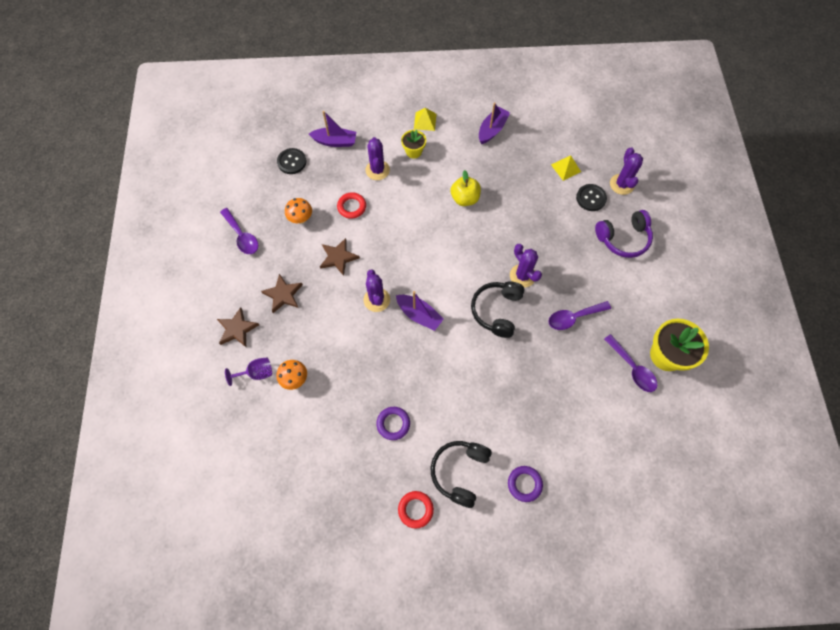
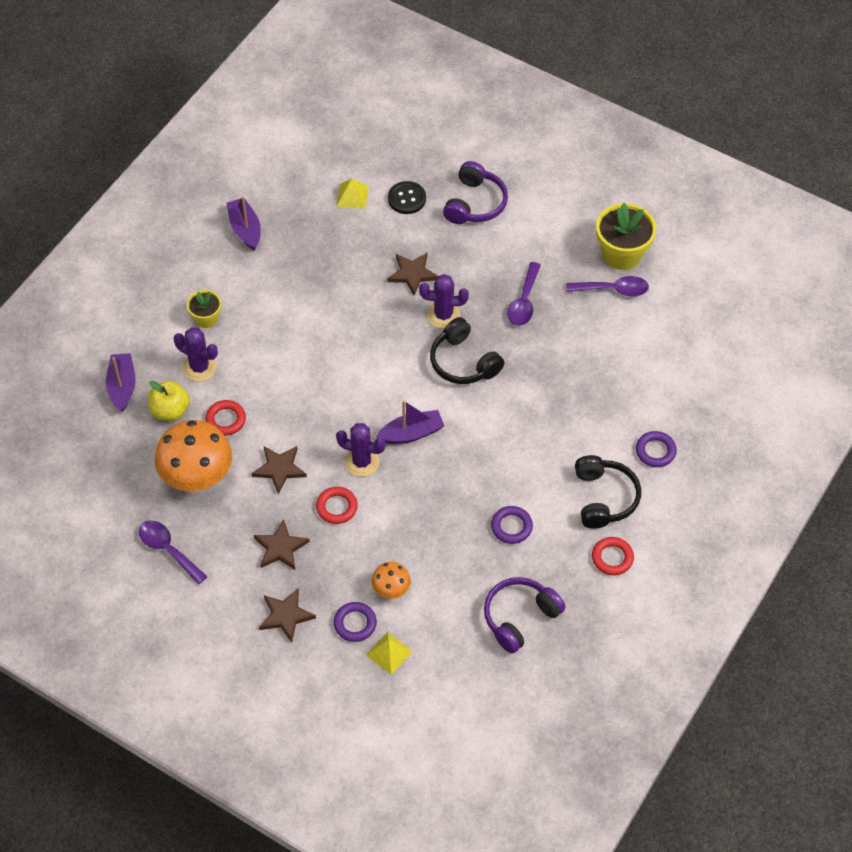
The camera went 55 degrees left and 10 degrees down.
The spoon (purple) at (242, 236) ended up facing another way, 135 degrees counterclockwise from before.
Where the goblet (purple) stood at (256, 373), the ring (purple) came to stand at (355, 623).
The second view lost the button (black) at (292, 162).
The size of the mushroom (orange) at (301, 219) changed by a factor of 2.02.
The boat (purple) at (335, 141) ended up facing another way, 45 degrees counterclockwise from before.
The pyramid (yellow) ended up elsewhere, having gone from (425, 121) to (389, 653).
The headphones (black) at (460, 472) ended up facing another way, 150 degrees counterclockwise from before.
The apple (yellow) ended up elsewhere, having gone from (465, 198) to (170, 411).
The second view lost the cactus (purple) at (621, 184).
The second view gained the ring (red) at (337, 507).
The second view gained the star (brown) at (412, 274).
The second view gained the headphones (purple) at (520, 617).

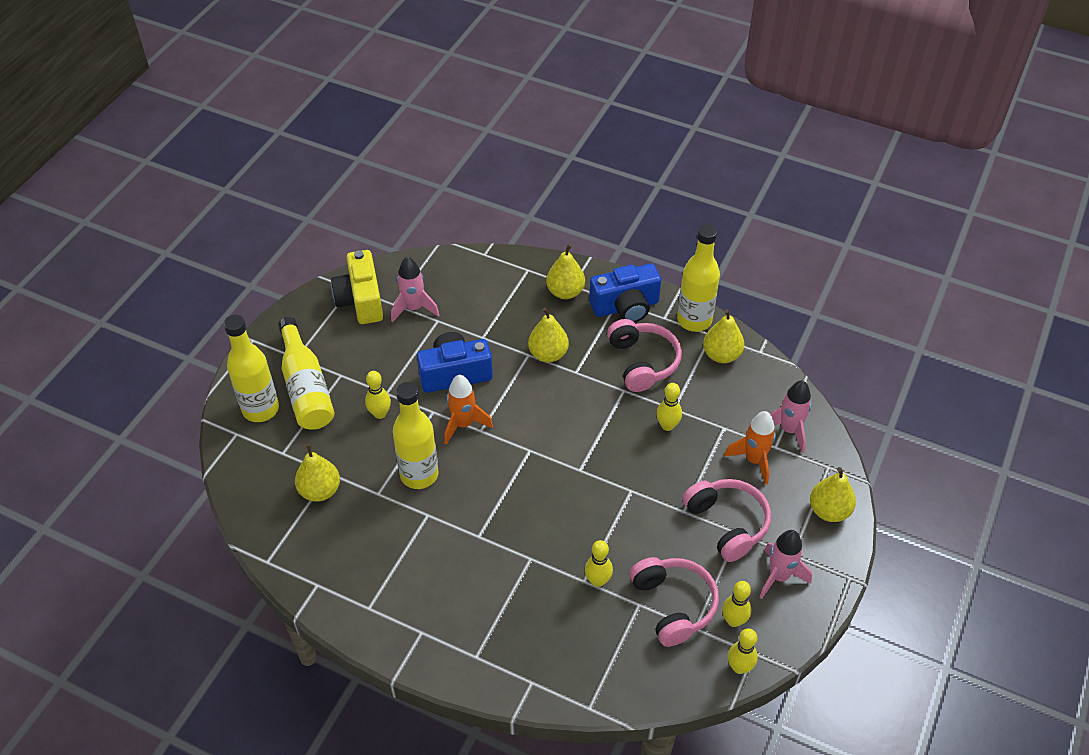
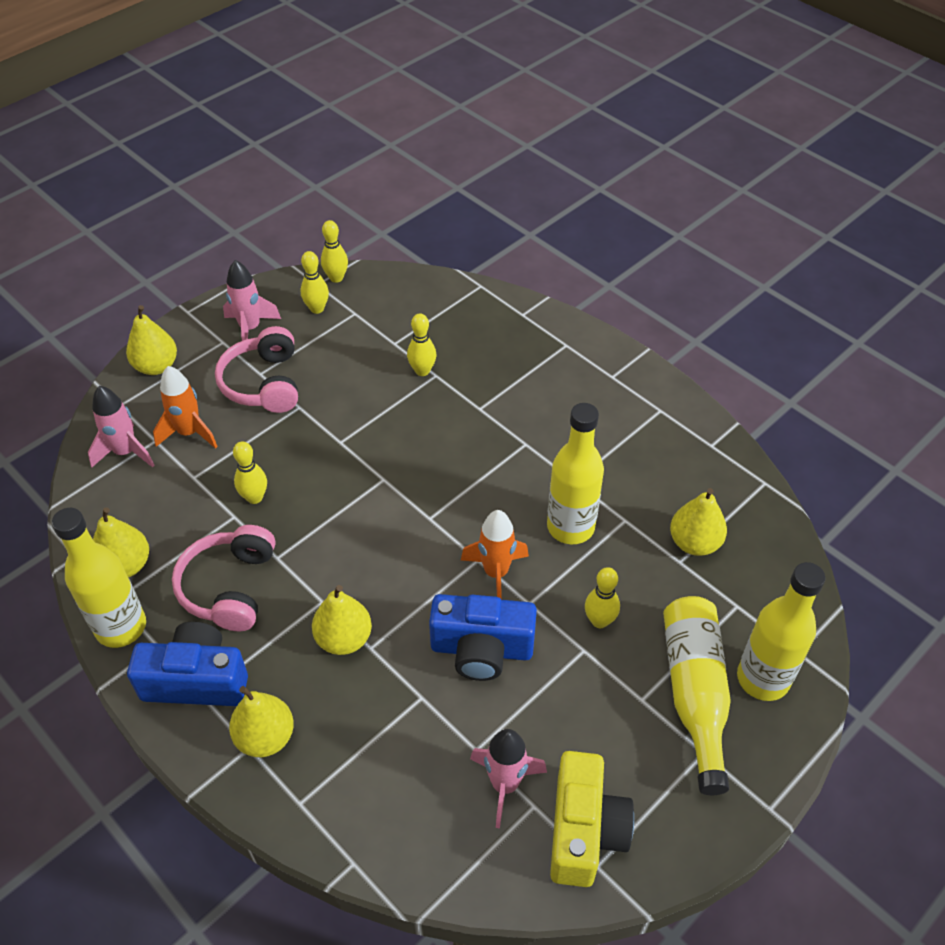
The camera went 160 degrees left and 0 degrees up.
The second view lost the headphones (pink) at (673, 605).

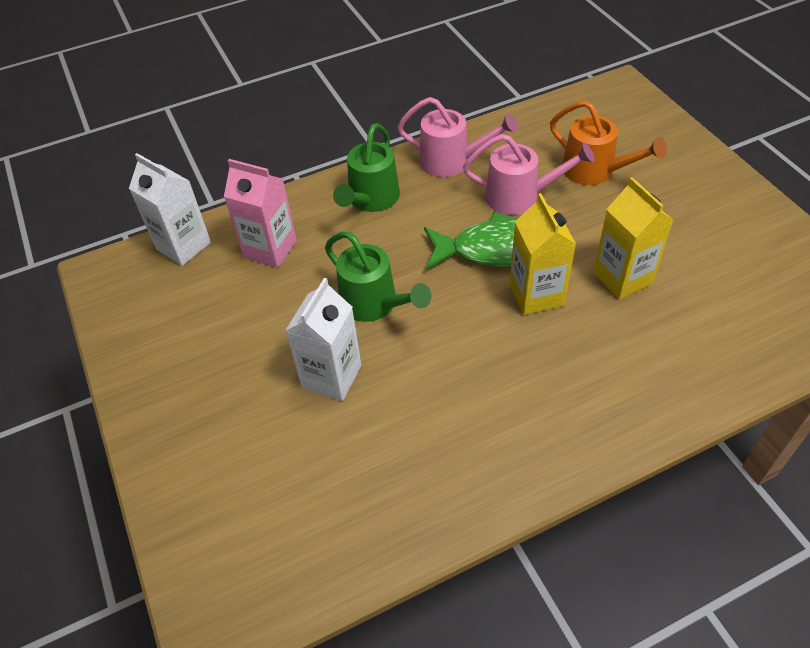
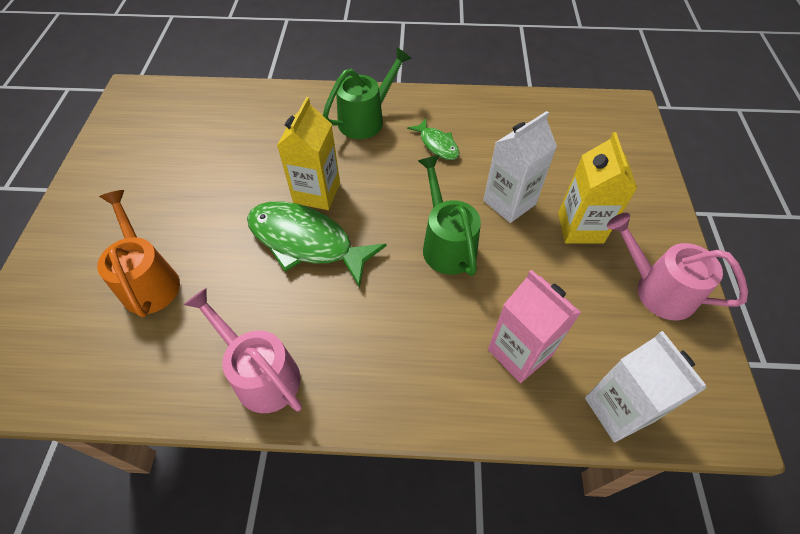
The camera went 155 degrees left and 5 degrees up.
The watering can (green) ended up elsewhere, having gone from (371, 200) to (367, 119).
The watering can (pink) ended up elsewhere, having gone from (521, 196) to (656, 289).
The carton (yellow) ended up elsewhere, having gone from (622, 278) to (580, 228).
The second view gained the fish (green) at (437, 145).

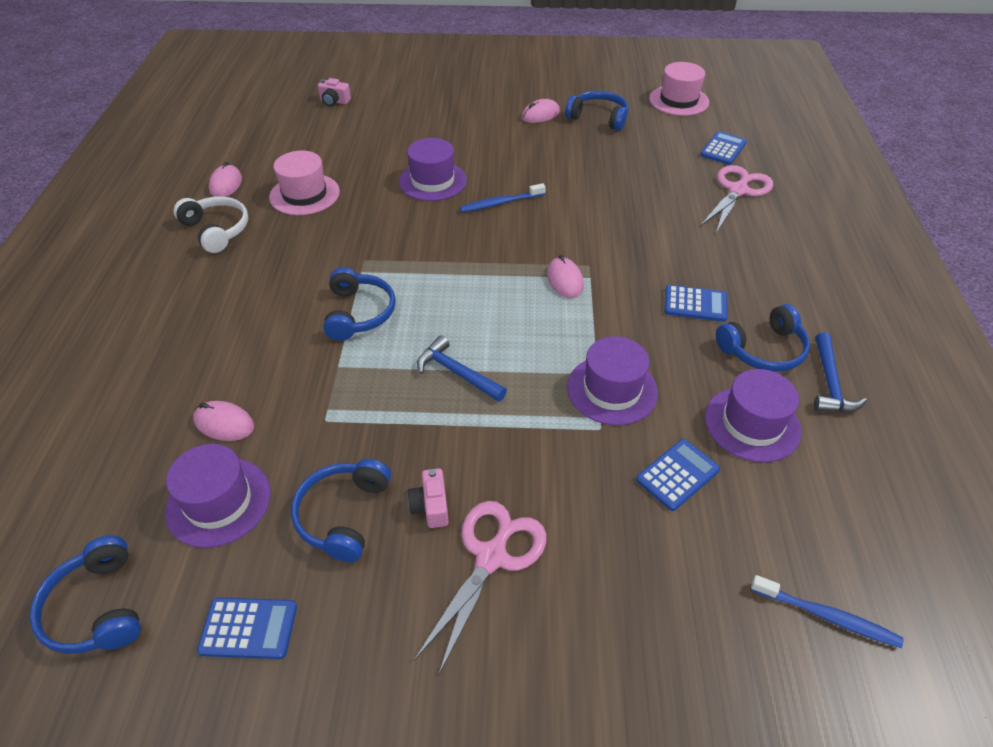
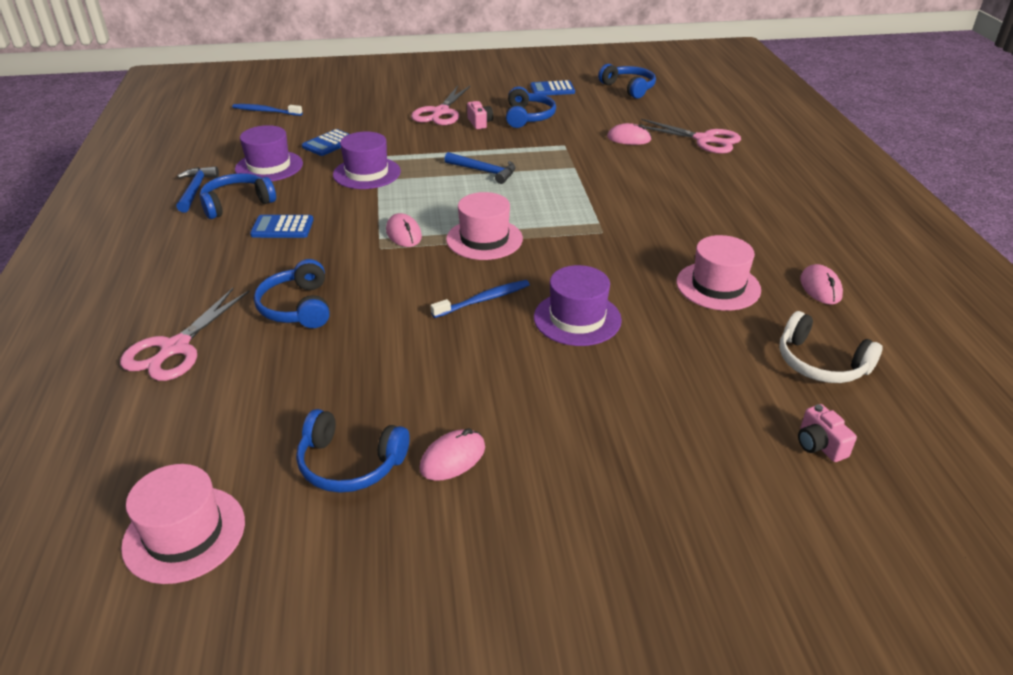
The camera went 170 degrees right and 10 degrees down.
The second view lost the hat (purple) at (218, 502).
The headphones (white) ended up elsewhere, having gone from (217, 230) to (820, 363).
The camera (pink) at (334, 101) ended up facing another way, 120 degrees counterclockwise from before.
The headphones (blue) ended up elsewhere, having gone from (359, 313) to (297, 307).
The second view lost the calculator (blue) at (723, 149).
The second view gained the hat (pink) at (484, 239).
The second view gained the scissors (pink) at (704, 140).

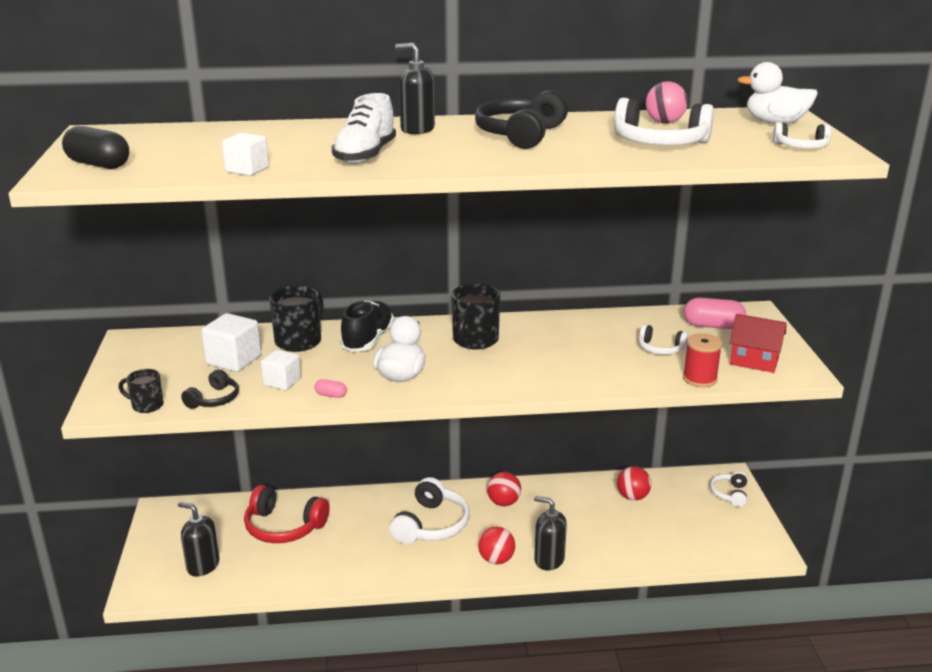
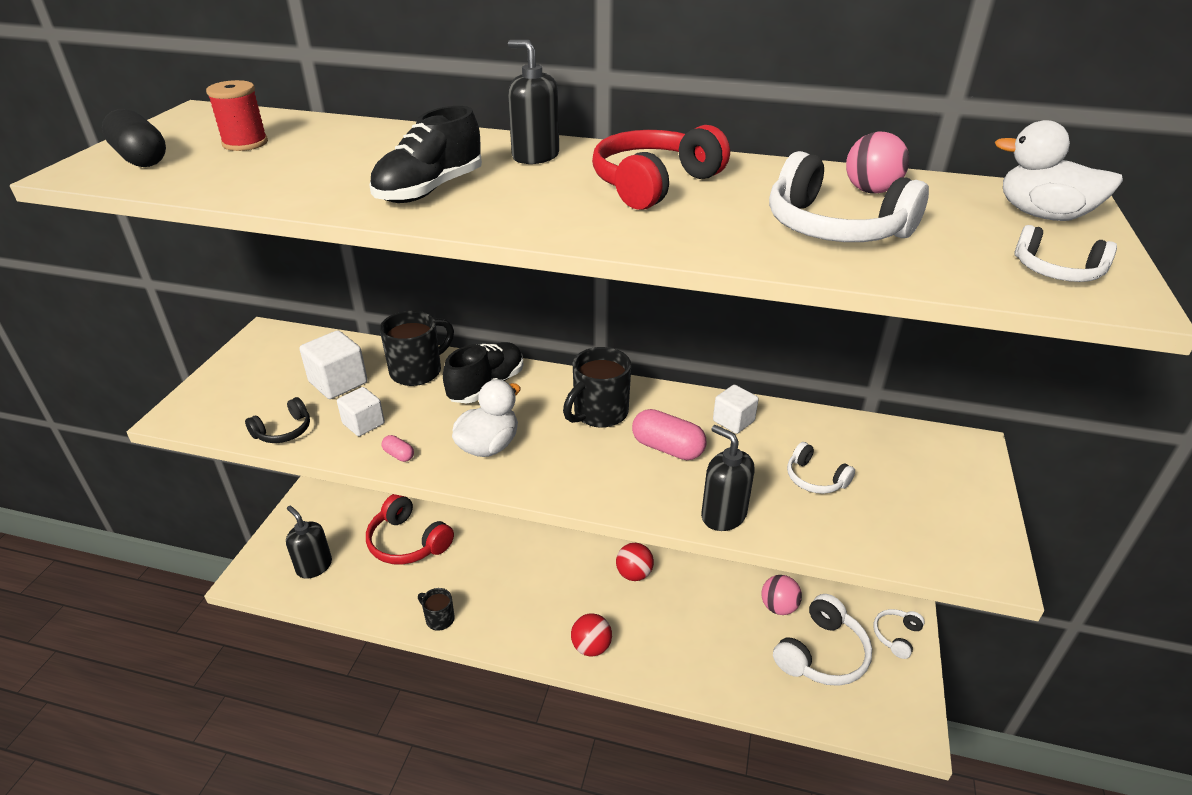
The camera went 20 degrees right and 10 degrees up.
The mug (black) ended up elsewhere, having gone from (146, 405) to (439, 618).
The cube (white) ended up elsewhere, having gone from (247, 170) to (733, 421).
What was the shoe (white) at (365, 156) turned into the shoe (black) at (429, 190).
The headphones (white) ended up elsewhere, having gone from (431, 525) to (822, 654).
What was the headphones (black) at (520, 135) turned into the headphones (red) at (654, 184).
The soap dispenser (black) ended up elsewhere, having gone from (549, 560) to (723, 515).
What was the ball (red) at (632, 497) turned into the ball (pink) at (778, 607).
The spool (red) ended up elsewhere, having gone from (699, 379) to (245, 143).
The capsule (pink) ended up elsewhere, having gone from (713, 326) to (667, 448).
The second view lost the house (red) at (754, 361).

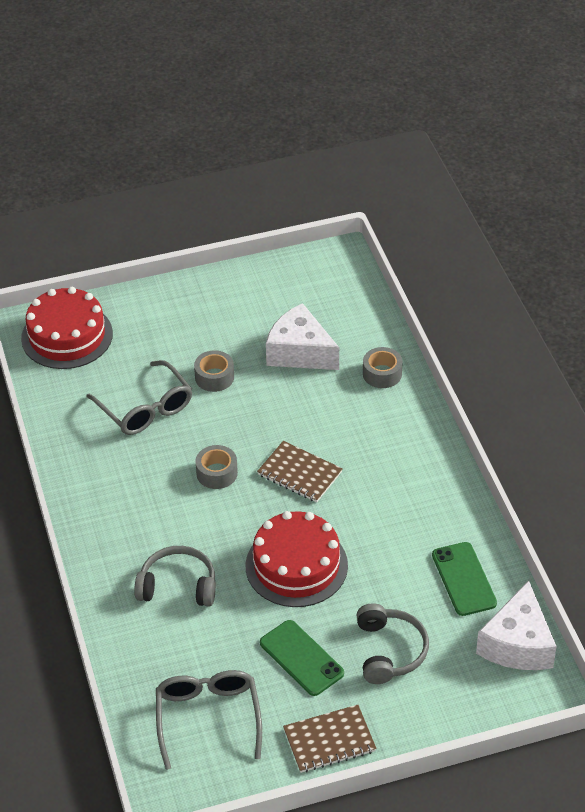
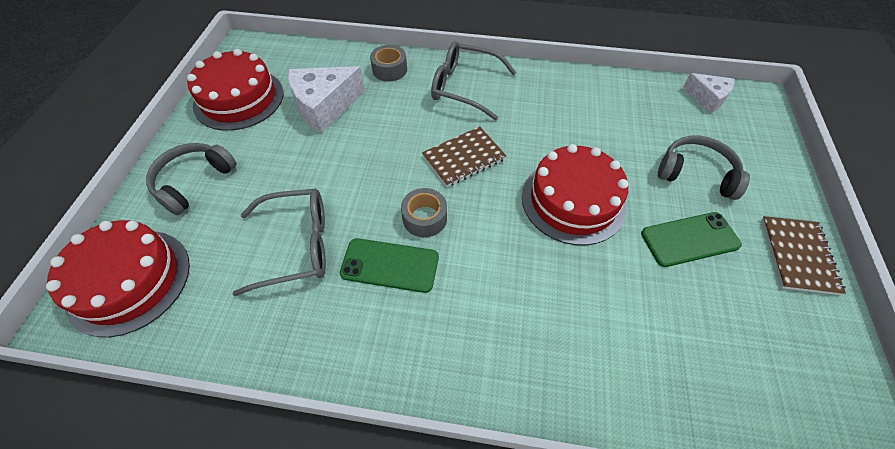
The camera went 65 degrees left and 10 degrees up.
The headphones (grey) ended up elsewhere, having gone from (178, 586) to (194, 182).
The glasses (grey) ended up elsewhere, having gone from (208, 718) to (464, 87).
The second view lost the tape (grey) at (214, 377).
The phone (green) ended up elsewhere, having gone from (463, 579) to (390, 265).
The size of the cheese (white) at (517, 644) changed by a factor of 0.60.
The second view gained the cake (red) at (239, 99).

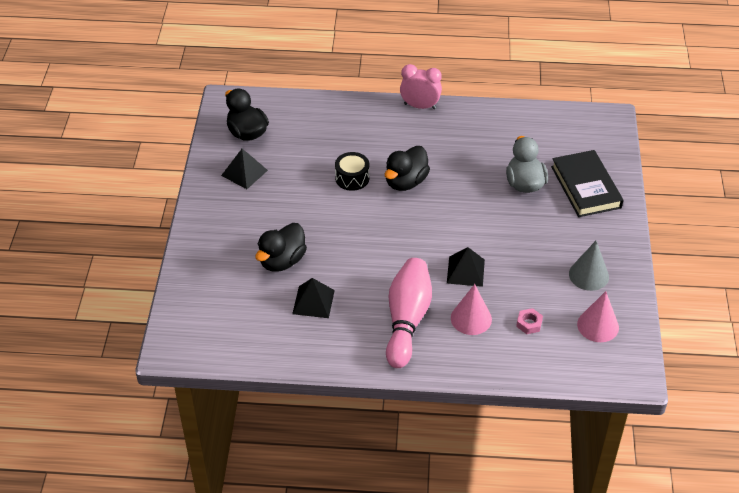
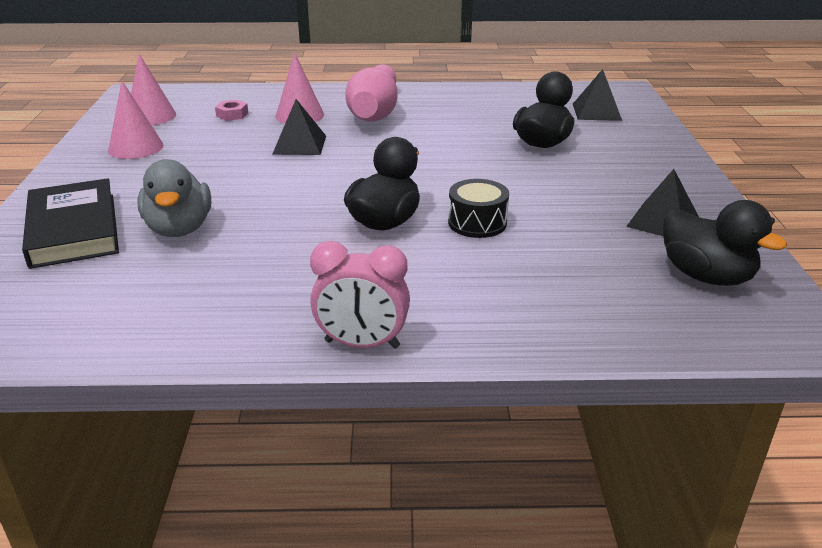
The camera went 175 degrees right and 15 degrees down.
The pyramid (black) ended up elsewhere, having gone from (313, 302) to (596, 112).
What was the cone (grey) at (588, 275) turned into the cone (pink) at (136, 148).

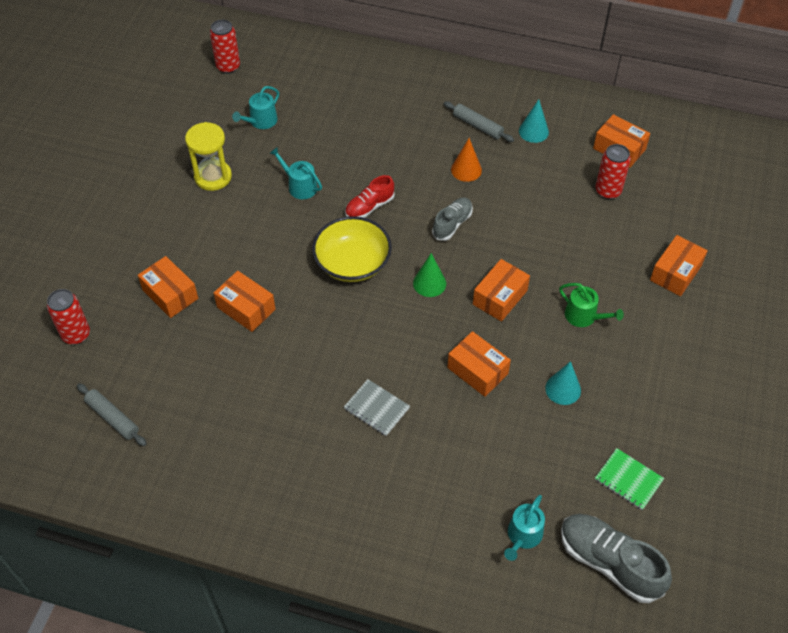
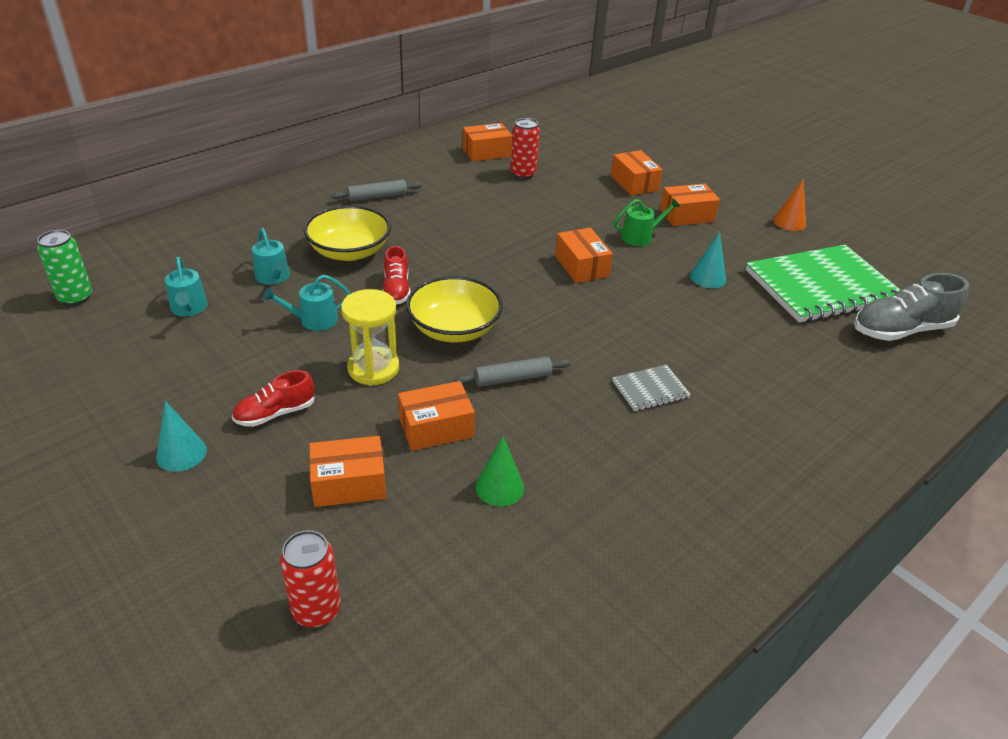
The camera went 60 degrees left and 15 degrees down.
The rolling pin (grey) ended up elsewhere, having gone from (112, 418) to (513, 379).
The hourglass (yellow) ended up elsewhere, having gone from (213, 177) to (373, 368).
What was the can (red) at (228, 66) turned into the can (green) at (75, 297).
The cone (green) ended up elsewhere, having gone from (429, 283) to (499, 487).
The second view lost the shoe (grey) at (452, 224).
The box (orange) ended up elsewhere, having gone from (477, 371) to (686, 215).
The cone (orange) ended up elsewhere, having gone from (466, 170) to (789, 222).
The watering can (turquoise) ended up elsewhere, having gone from (523, 536) to (274, 277).
The cone (turquoise) ended up elsewhere, having gone from (533, 131) to (181, 453).
The size of the notebook (green) at (628, 480) changed by a factor of 2.32.
The second view gained the shoe (red) at (275, 413).
The second view gained the bowl (yellow) at (349, 251).

